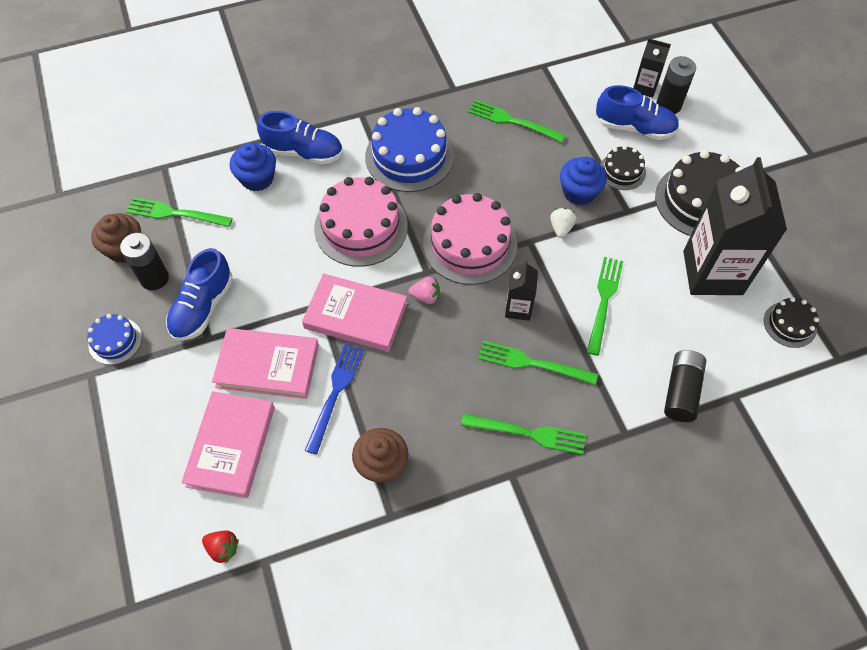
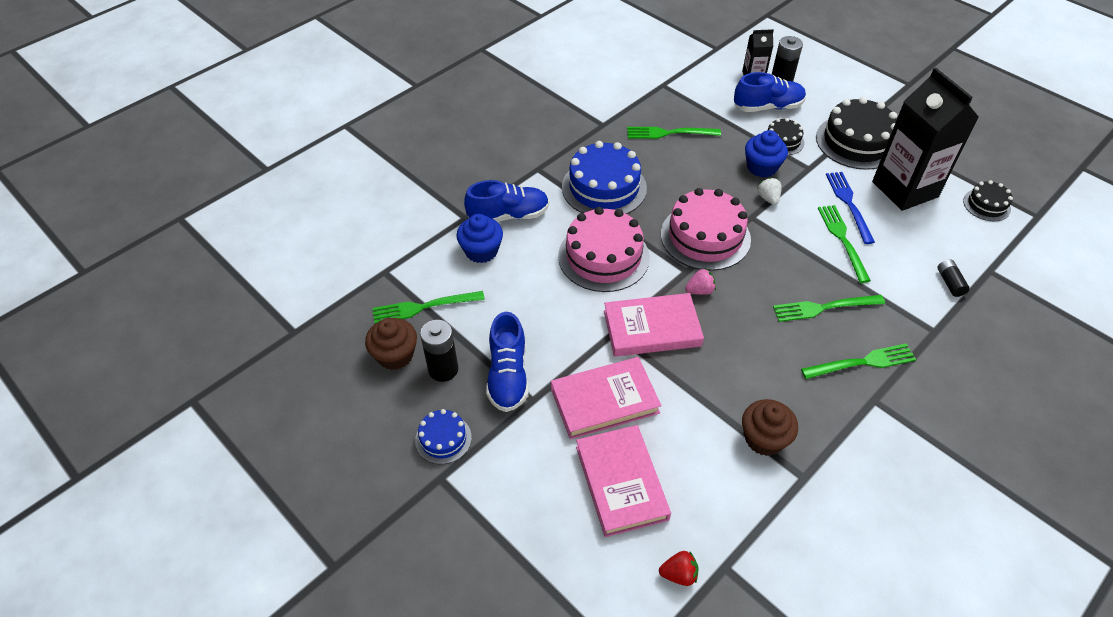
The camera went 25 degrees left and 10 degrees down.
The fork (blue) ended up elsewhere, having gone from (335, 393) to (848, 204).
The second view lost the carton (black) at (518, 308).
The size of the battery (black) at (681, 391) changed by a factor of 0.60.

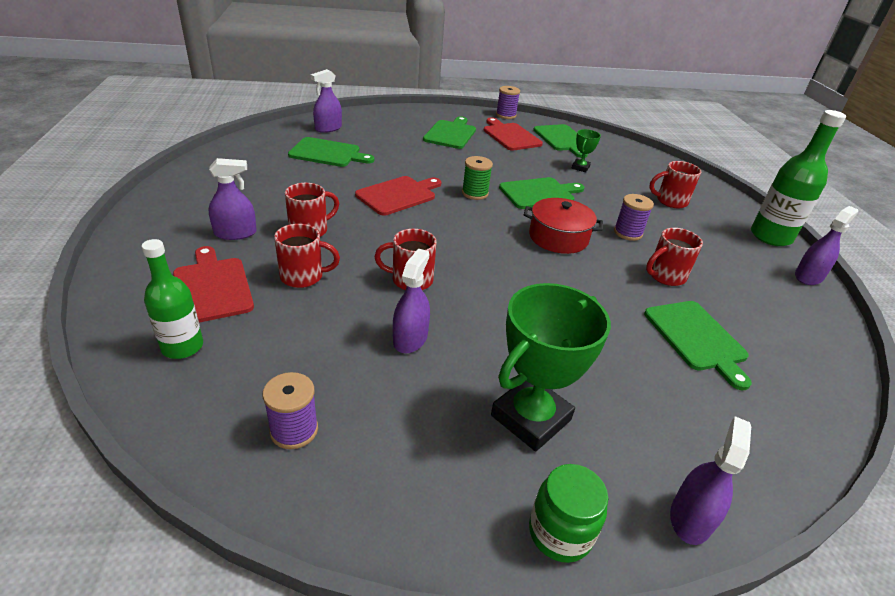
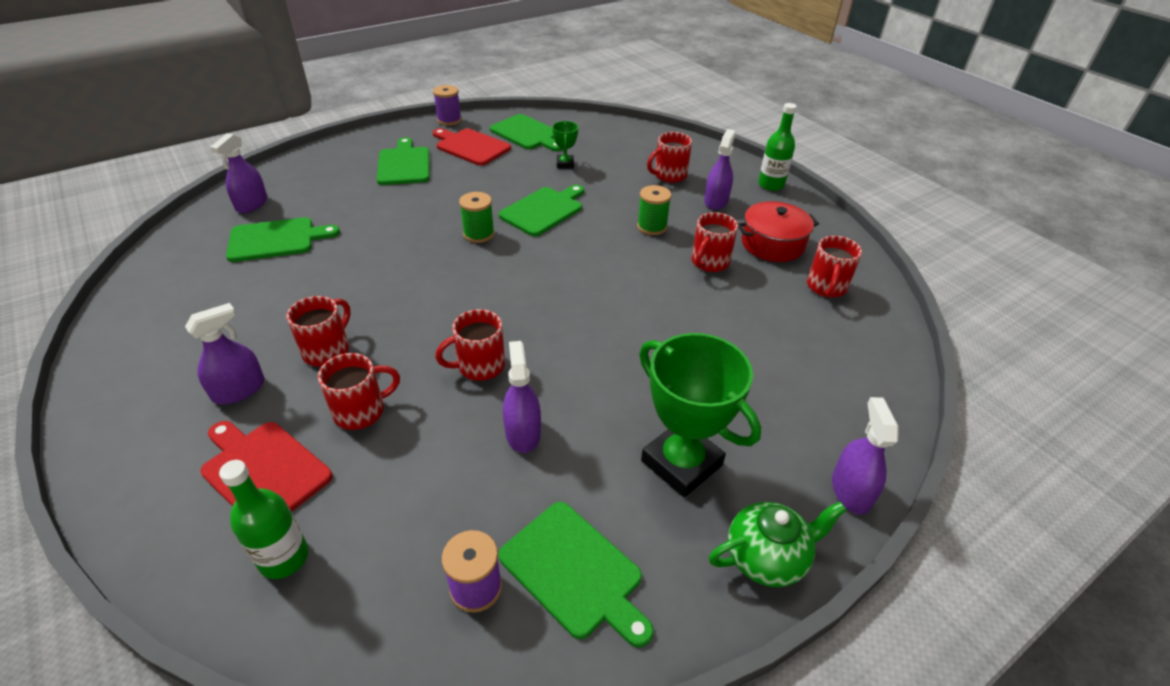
The camera went 25 degrees left and 5 degrees up.
The second view lost the cutting board (red) at (398, 195).
The trophy (green) at (531, 418) ended up facing another way, 60 degrees counterclockwise from before.
The pot (red) ended up elsewhere, having gone from (558, 237) to (772, 244).
Where the jar (green) stood at (560, 533), the teapot (green) came to stand at (766, 558).
What was the spool (purple) at (628, 233) turned into the spool (green) at (652, 227).
The cutting board (green) ended up elsewhere, having gone from (697, 338) to (574, 571).
The size of the bottle (green) at (770, 236) changed by a factor of 0.66.
The spray bottle (purple) ended up elsewhere, having gone from (808, 276) to (716, 201).
The second view gained the mug (red) at (826, 287).

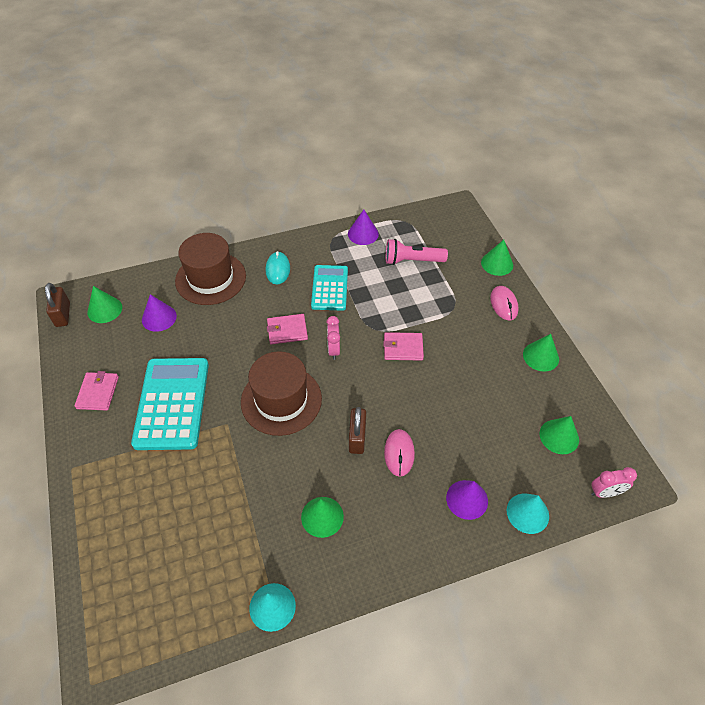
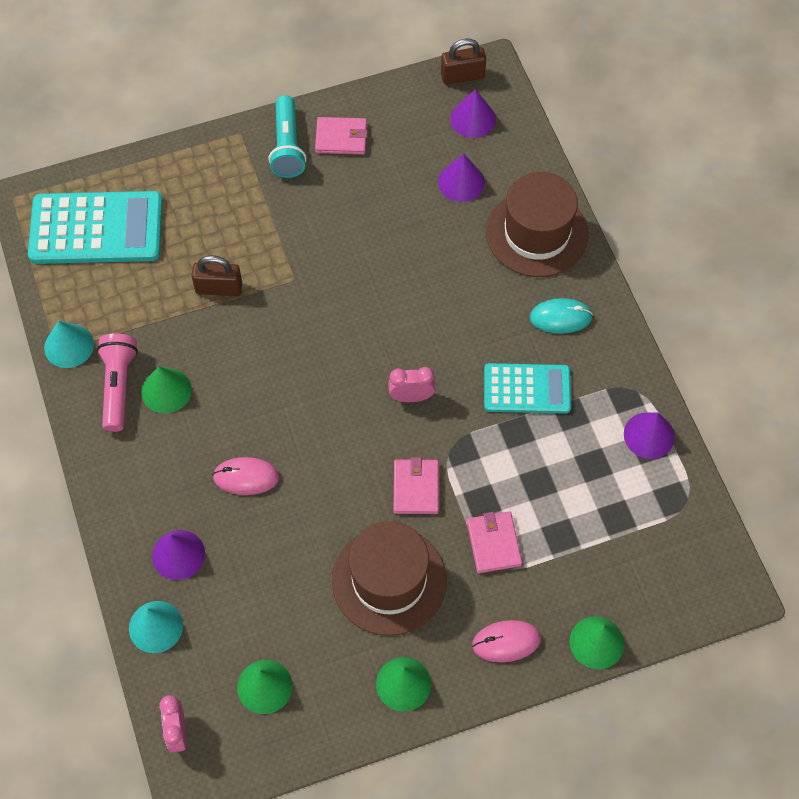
The camera went 90 degrees right and 10 degrees up.
What was the cone (green) at (104, 309) turned into the cone (purple) at (473, 119).
The calculator (turquoise) ended up elsewhere, having gone from (172, 403) to (96, 229).
The hat (brown) ended up elsewhere, having gone from (281, 400) to (389, 580).
The wallet (pink) ended up elsewhere, having gone from (287, 330) to (493, 543).
The padlock (brown) ended up elsewhere, having gone from (357, 438) to (219, 288).
The flashlight (pink) ended up elsewhere, having gone from (412, 261) to (118, 386).
The second view gained the flashlight (turquoise) at (287, 146).

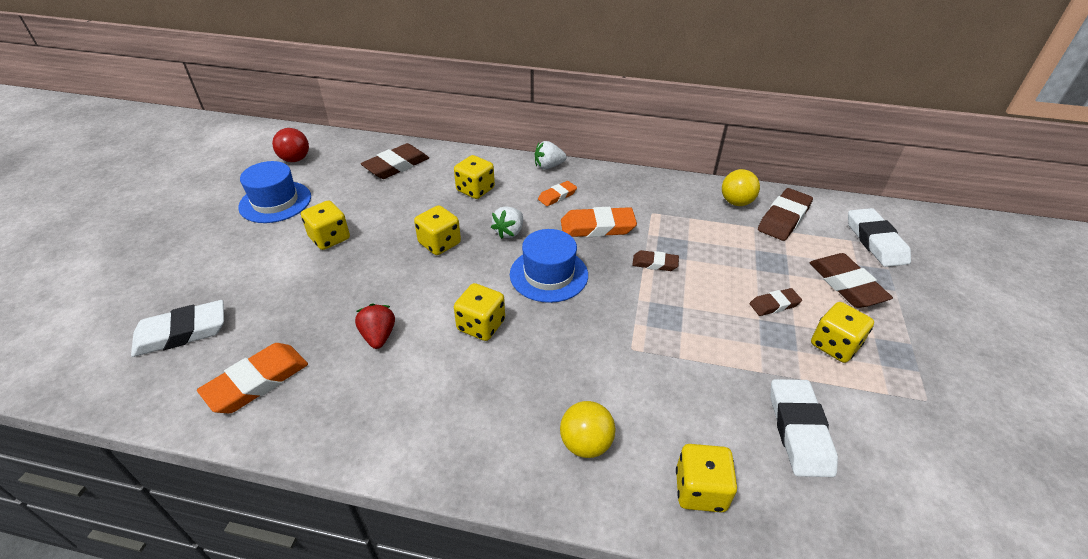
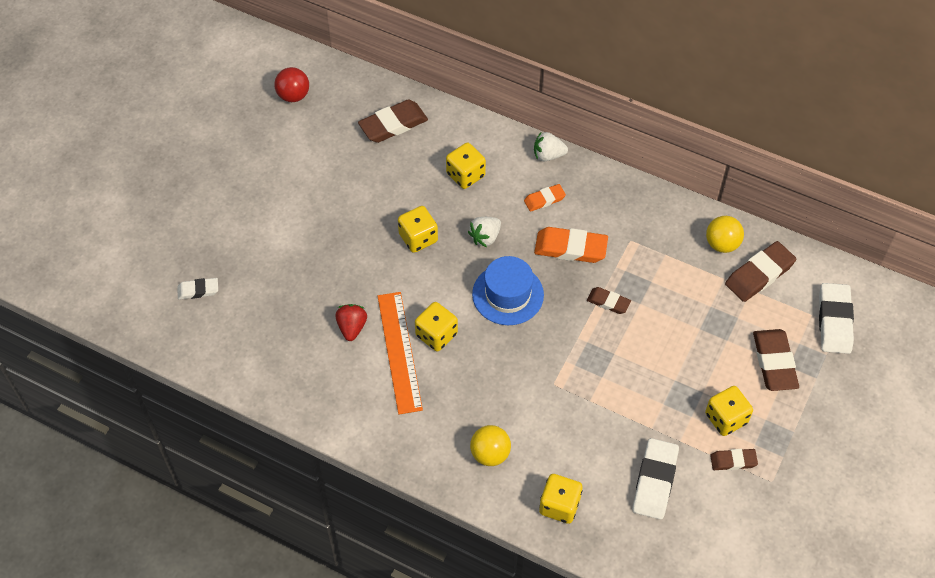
The camera went 15 degrees right and 15 degrees up.
The size of the eraser (white) at (182, 333) changed by a factor of 0.57.
The second view lost the eraser (orange) at (257, 381).
The second view lost the hat (blue) at (275, 202).
The second view lost the dice (yellow) at (329, 238).
The eraser (brown) ended up elsewhere, having gone from (774, 305) to (733, 461).
The second view gained the ruler (orange) at (399, 352).

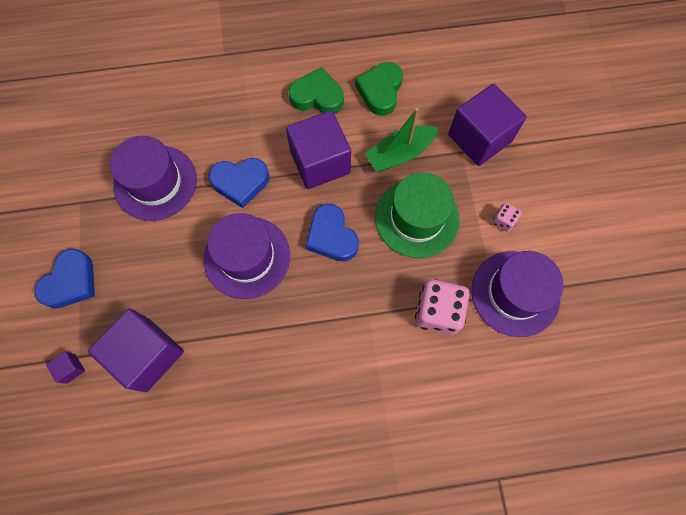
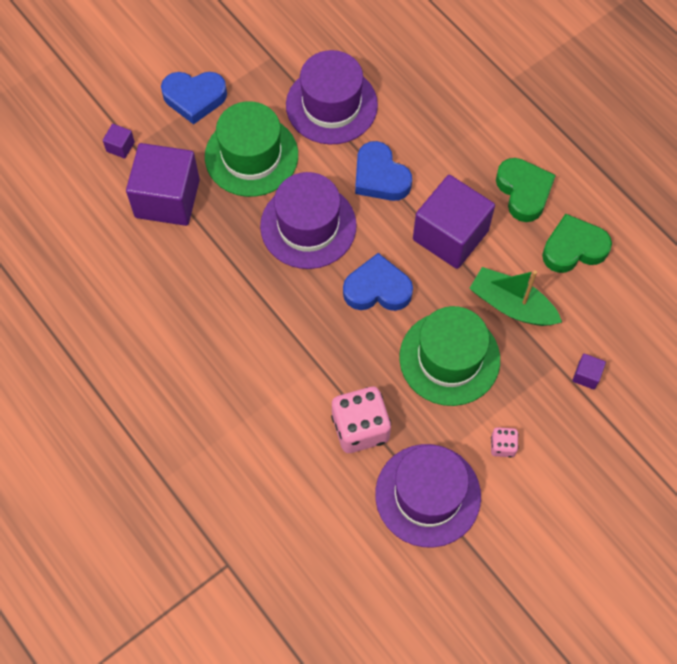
The camera went 60 degrees right and 5 degrees down.
The heart (blue) at (331, 236) ended up facing another way, 60 degrees clockwise from before.
The size of the cube (purple) at (479, 138) changed by a factor of 0.40.
The second view gained the hat (green) at (251, 156).

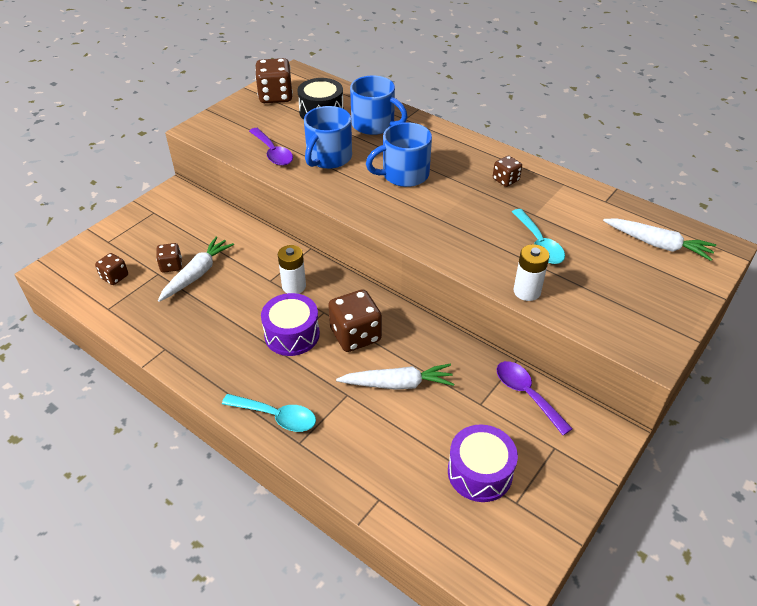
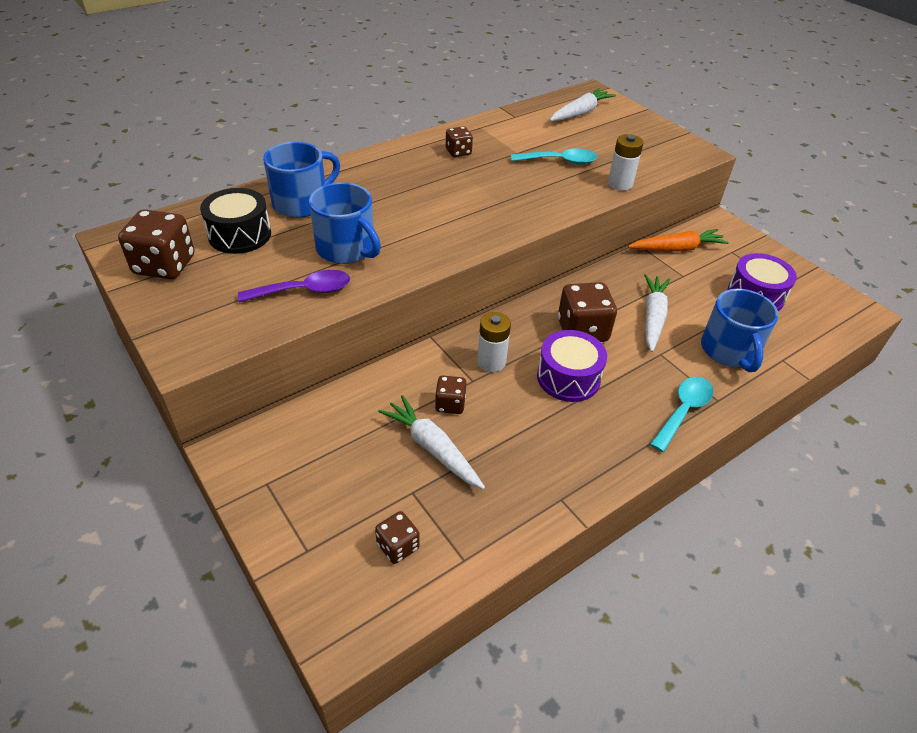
The camera went 75 degrees left and 0 degrees up.
The dice (brown) ended up elsewhere, having gone from (171, 266) to (450, 404).
The mug (blue) ended up elsewhere, having gone from (404, 175) to (729, 351).
Where the spoon (purple) stood at (527, 395), the carrot (orange) came to stand at (677, 249).

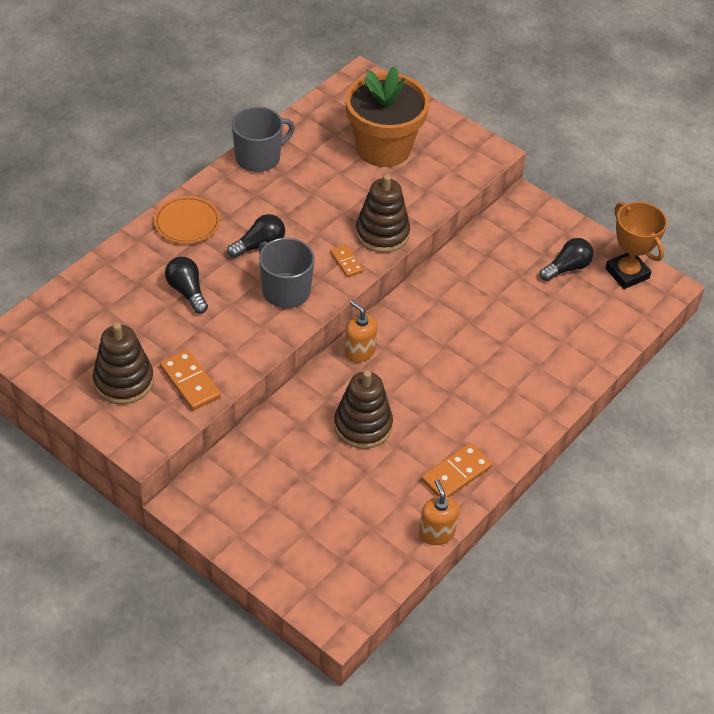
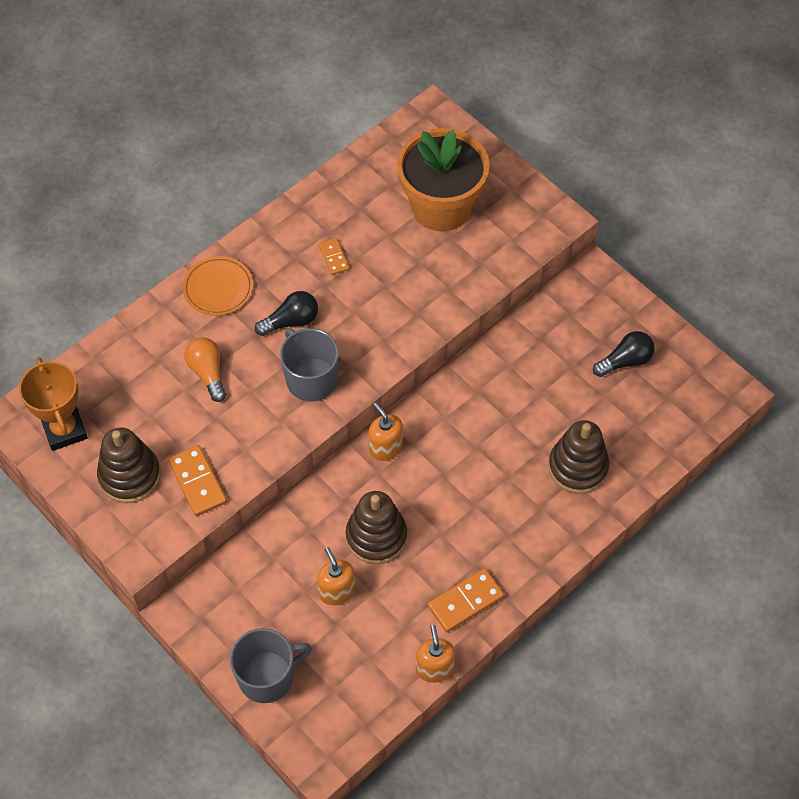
The camera went 10 degrees right and 10 degrees up.
What was the light bulb (black) at (187, 291) turned into the light bulb (orange) at (208, 373).
The mug (grey) ended up elsewhere, having gone from (259, 157) to (267, 676).
The domino (orange) ended up elsewhere, having gone from (346, 262) to (334, 257).
The stacking toy (brown) ended up elsewhere, having gone from (382, 233) to (578, 467).
The trophy (orange) ended up elsewhere, having gone from (627, 273) to (65, 430).
The second view gained the soap dispenser (orange) at (336, 591).

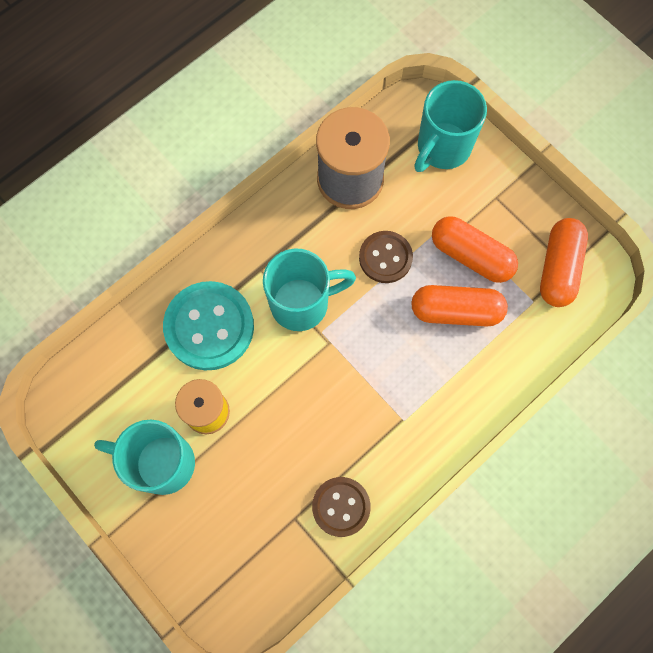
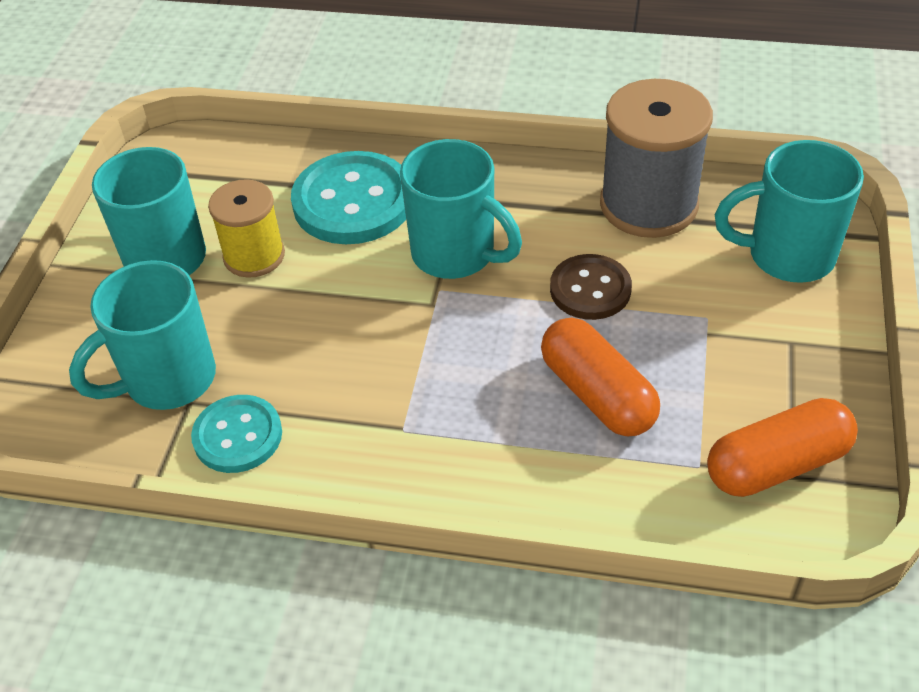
The camera went 55 degrees right and 25 degrees down.
What was the button (brown) at (341, 507) turned into the button (turquoise) at (238, 436).
The second view lost the capsule (orange) at (471, 256).
The second view gained the mug (turquoise) at (167, 380).

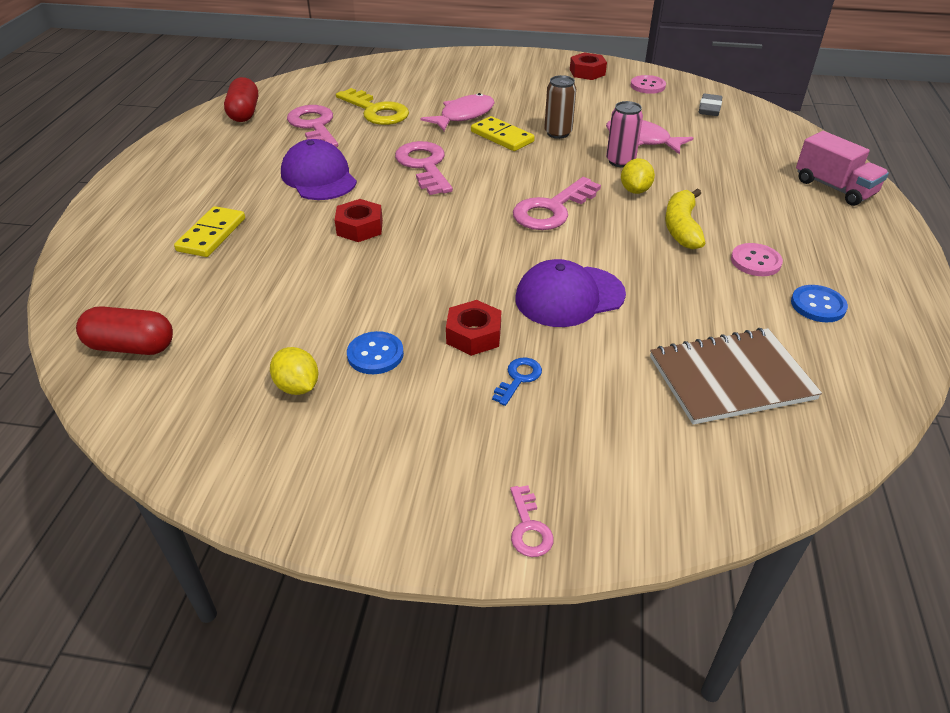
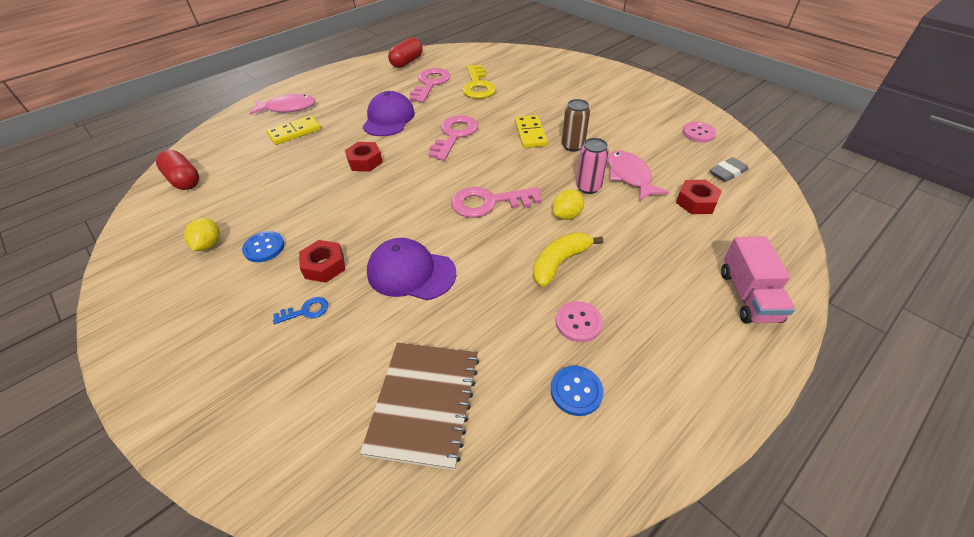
The camera went 40 degrees right and 5 degrees up.
The fish (pink) ended up elsewhere, having gone from (463, 115) to (288, 108).
The second view lost the key (pink) at (529, 528).
The nut (red) ended up elsewhere, having gone from (587, 72) to (696, 202).
The notebook (brown) at (730, 378) ended up facing another way, 75 degrees clockwise from before.

